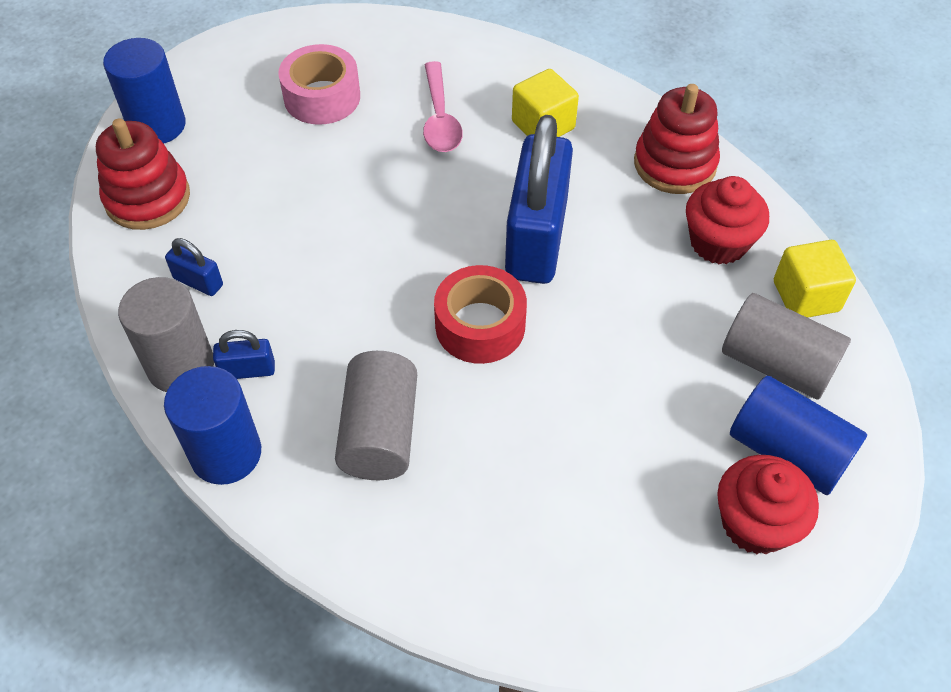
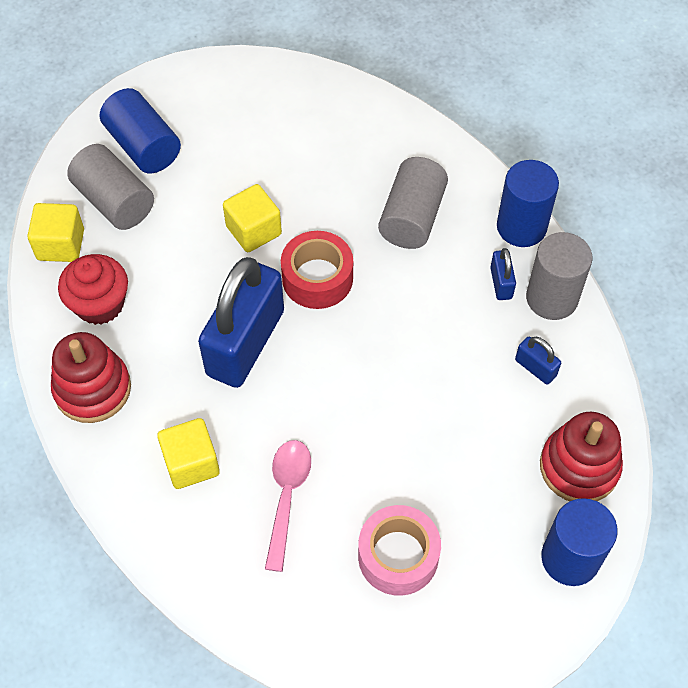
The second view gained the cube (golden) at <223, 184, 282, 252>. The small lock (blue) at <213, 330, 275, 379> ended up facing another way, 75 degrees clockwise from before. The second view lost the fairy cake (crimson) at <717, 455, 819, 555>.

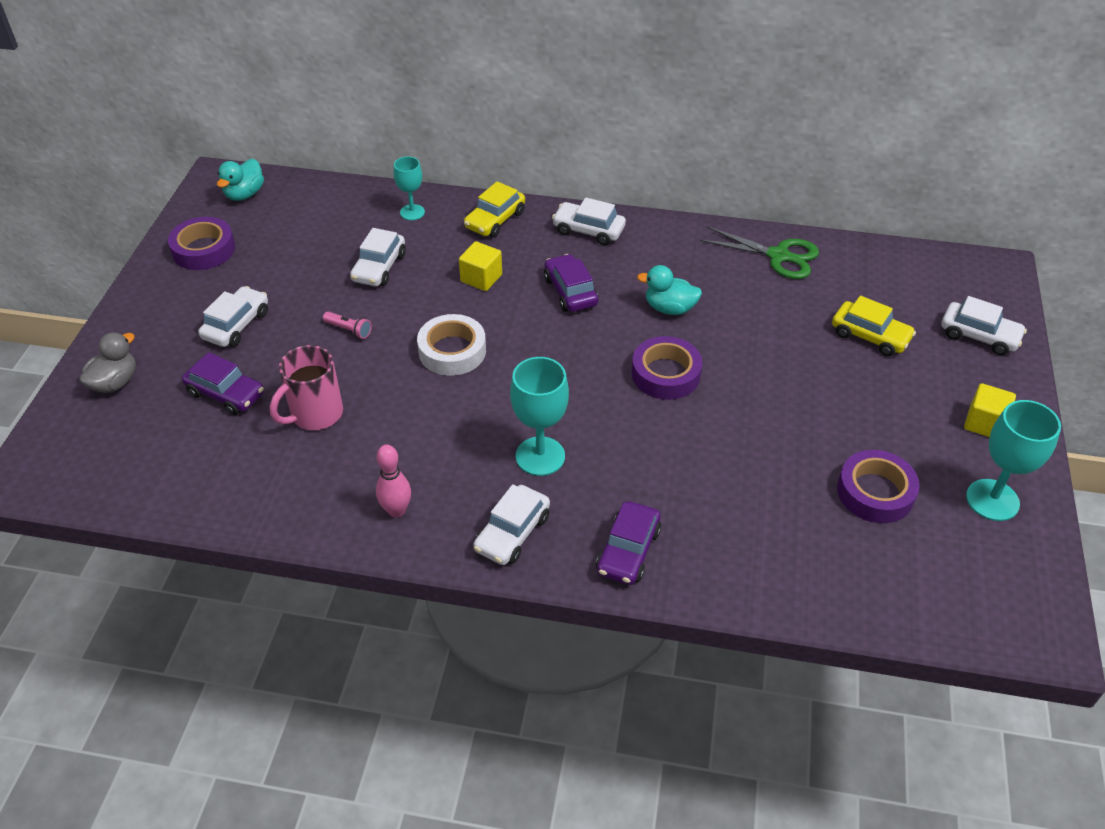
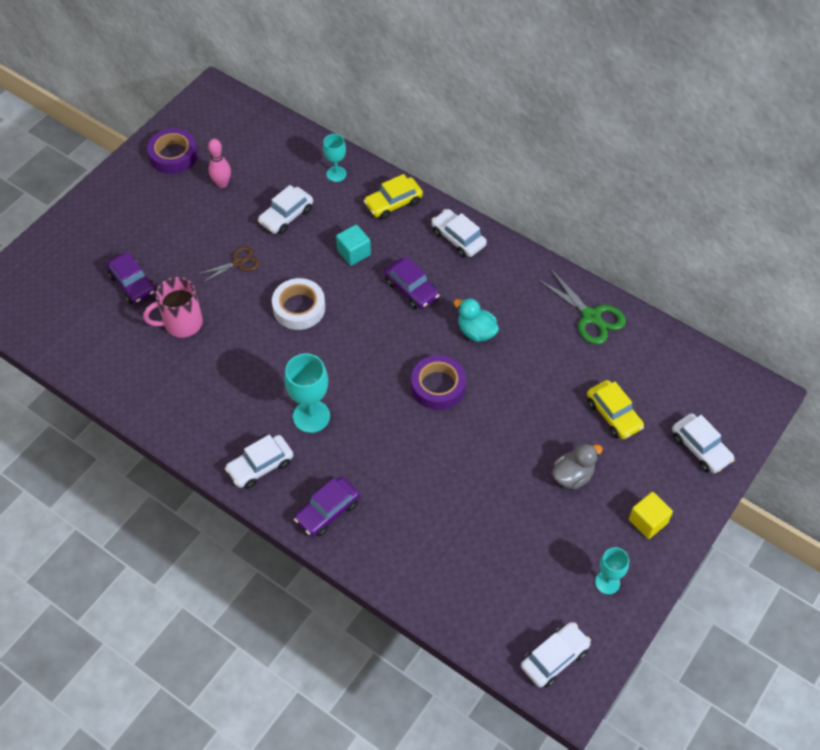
Where the flashlight (rosy) stood at <323, 312, 372, 339>, the scissors (russet) came to stand at <196, 246, 260, 283>. The bowling pin (rosy) ended up elsewhere, having gone from <376, 445, 411, 518> to <208, 139, 231, 188>. What was the cube (golden) at <459, 241, 502, 291> turned into the cube (turquoise) at <336, 225, 371, 266>. The toy car (violet) at <544, 254, 598, 312> ended up facing another way, 135 degrees clockwise from before. The toy car (white) ended up elsewhere, having gone from <198, 286, 268, 347> to <521, 622, 591, 687>. The rubber duck (ash-grey) ended up elsewhere, having gone from <79, 333, 136, 393> to <552, 443, 603, 489>. The size of the goblet (turquoise) at <966, 400, 1061, 521> changed by a factor of 0.62. The second view lost the rubber duck (turquoise) at <217, 159, 264, 201>. The second view lost the tape (violet) at <837, 450, 920, 523>.

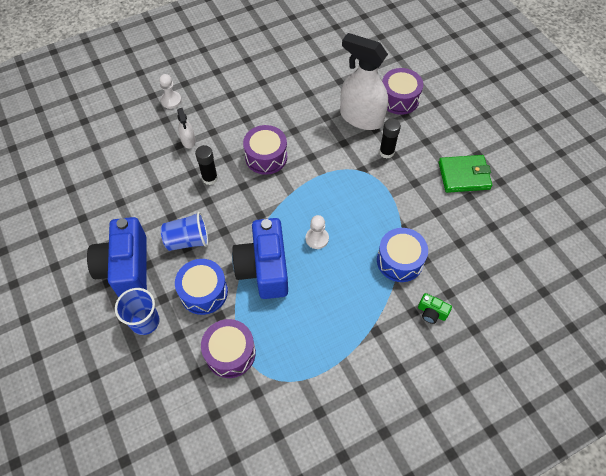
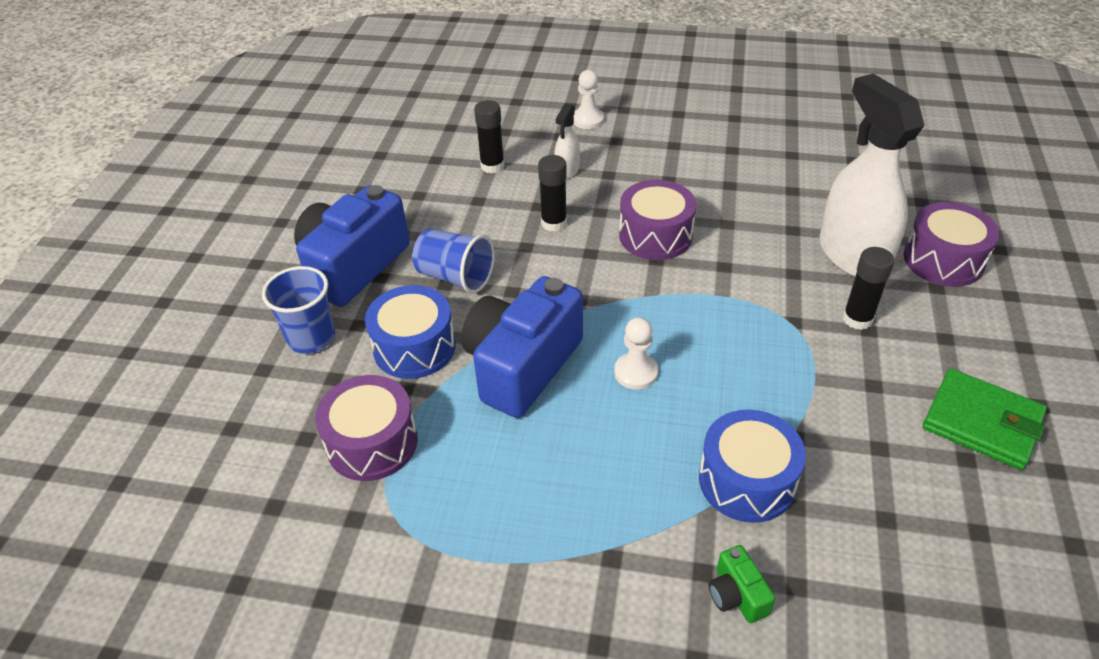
The second view gained the glue (jet-black) at <474, 100, 505, 173>.

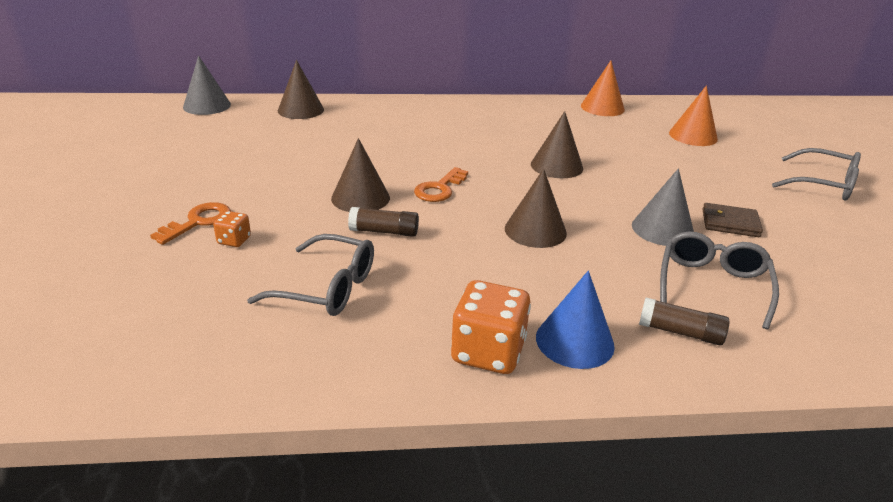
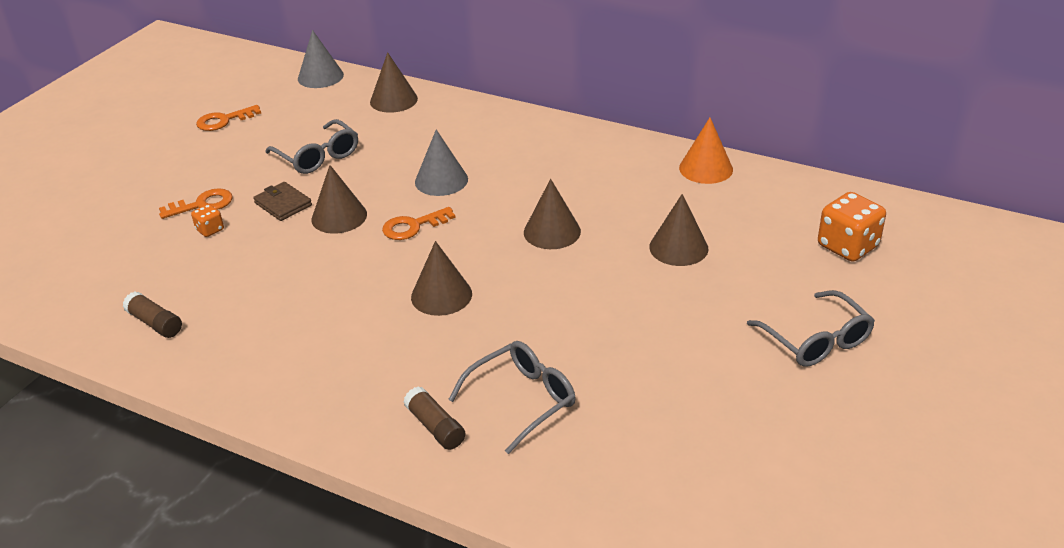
The glue (russet) ended up elsewhere, having gone from <348, 207, 419, 237> to <123, 292, 182, 338>. The second view gained the latchkey (orange) at <196, 105, 261, 131>. The card wallet (russet) ended up elsewhere, having gone from <702, 203, 763, 237> to <253, 182, 312, 221>. The spectacles (ash-grey) ended up elsewhere, having gone from <247, 234, 374, 316> to <265, 119, 358, 174>. The cone shape (ash-grey) ended up elsewhere, having gone from <632, 168, 694, 246> to <415, 130, 468, 196>. The second view gained the cone shape (russet) at <649, 194, 709, 266>. The game die (orange) ended up elsewhere, having gone from <451, 280, 531, 374> to <818, 192, 886, 262>. The second view lost the cone shape (blue) at <536, 271, 615, 369>. The second view lost the cone shape (orange) at <669, 86, 718, 146>.

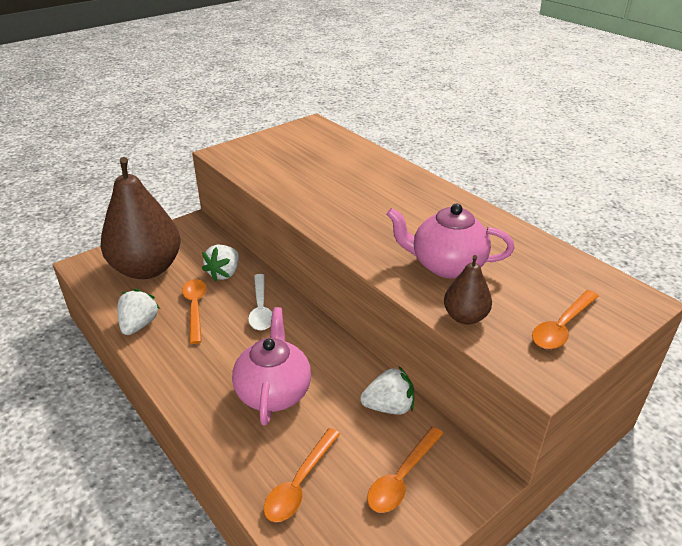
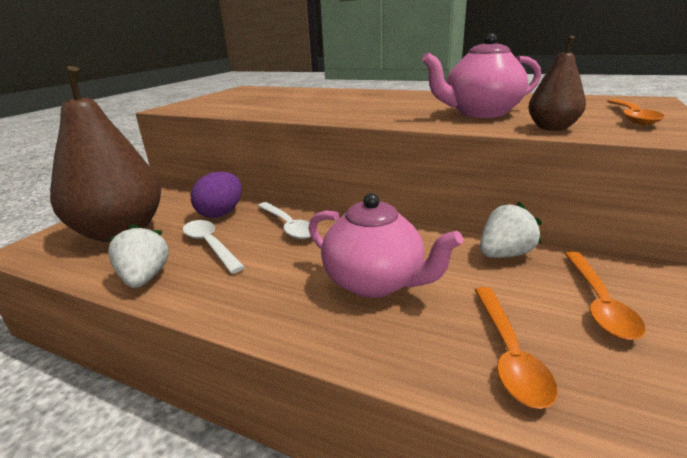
What was the tablespoon (orange) at <182, 279, 207, 344> turned into the tablespoon (white) at <183, 220, 245, 273>. Where the toy strawberry (white) stood at <202, 245, 239, 282>, the egg shape (violet) came to stand at <190, 171, 242, 218>. The tea pot (rosy) at <232, 307, 311, 426> ended up facing another way, 150 degrees clockwise from before.

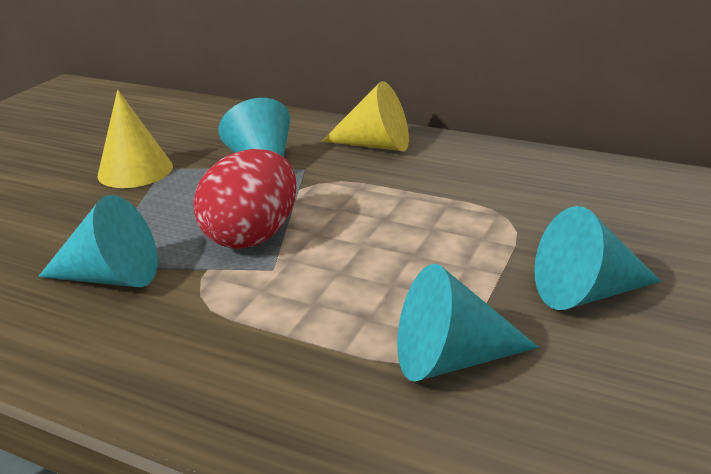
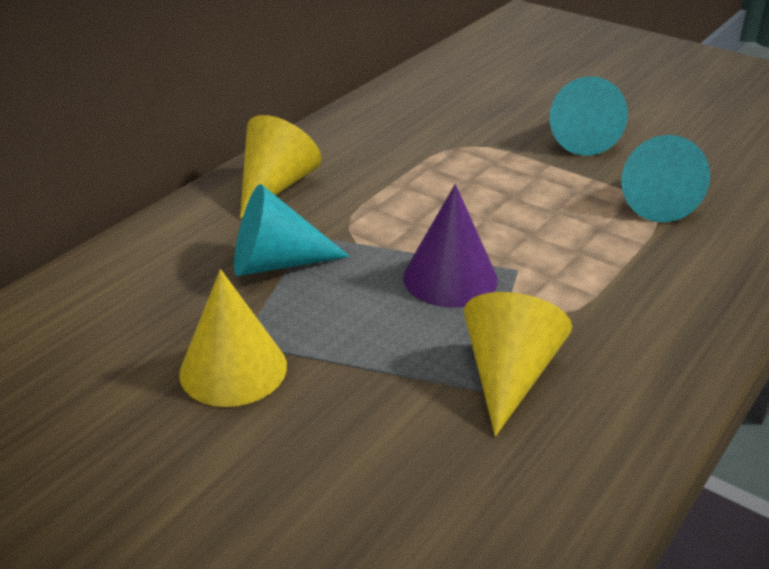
Where the egg shape (crimson) stood at <193, 149, 296, 249>, the cone shape (violet) came to stand at <403, 184, 498, 308>. What was the cone shape (turquoise) at <38, 195, 158, 287> turned into the cone shape (golden) at <464, 292, 572, 436>.

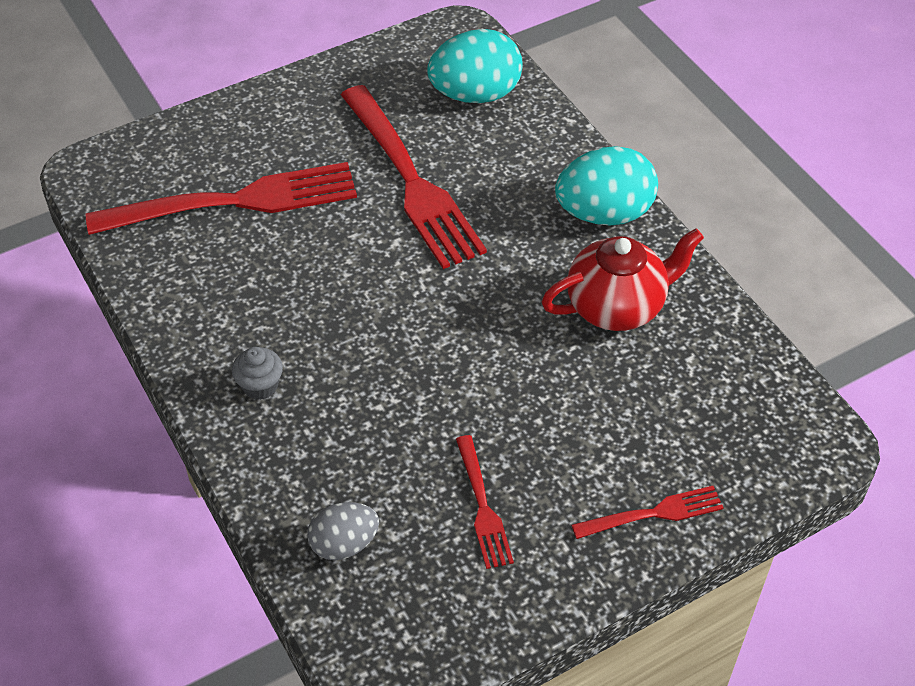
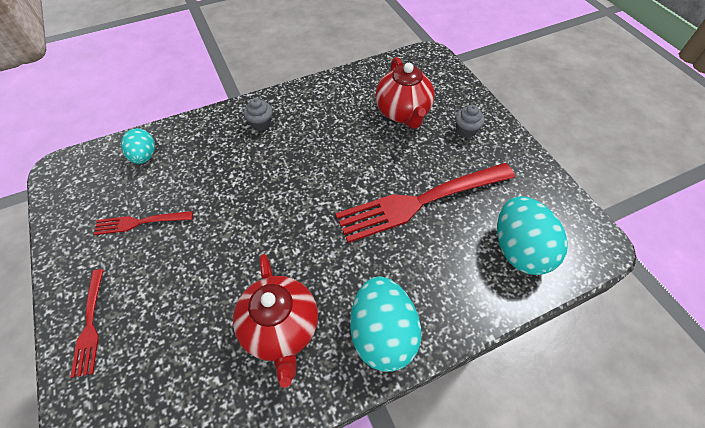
What was the egg shape (ash-grey) at <307, 502, 379, 560> turned into the egg shape (turquoise) at <121, 128, 155, 164>. Where the fork (crimson) stood at <86, 162, 357, 235>, the tea pot (crimson) came to stand at <375, 57, 435, 129>. The second view gained the fairy cake (ash-grey) at <455, 105, 485, 138>.

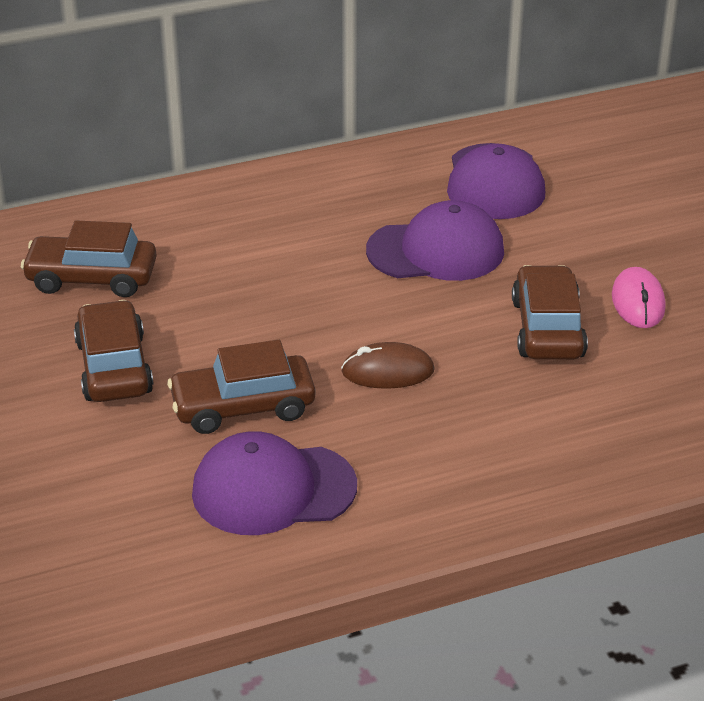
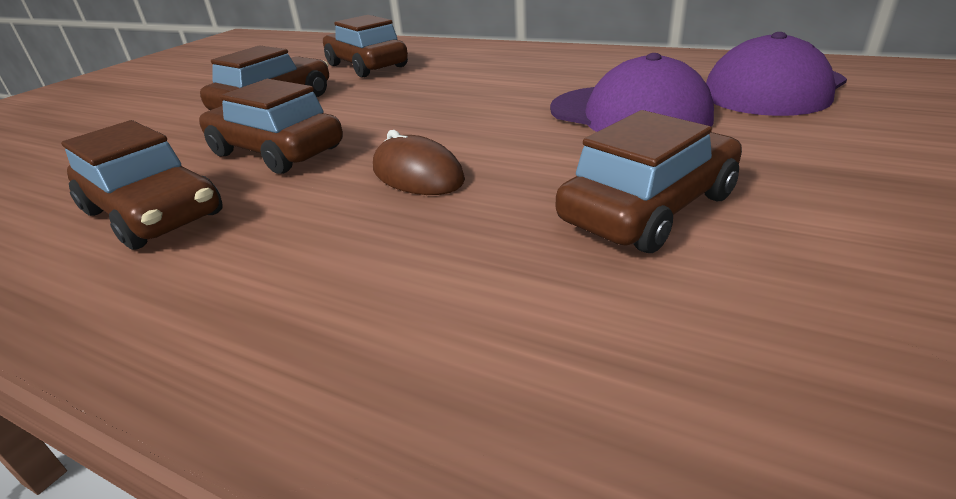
Where the cap (violet) stood at <192, 431, 357, 535>, the toy car (russet) came to stand at <61, 120, 223, 250>. The second view lost the computer mouse (rosy) at <612, 267, 666, 328>.

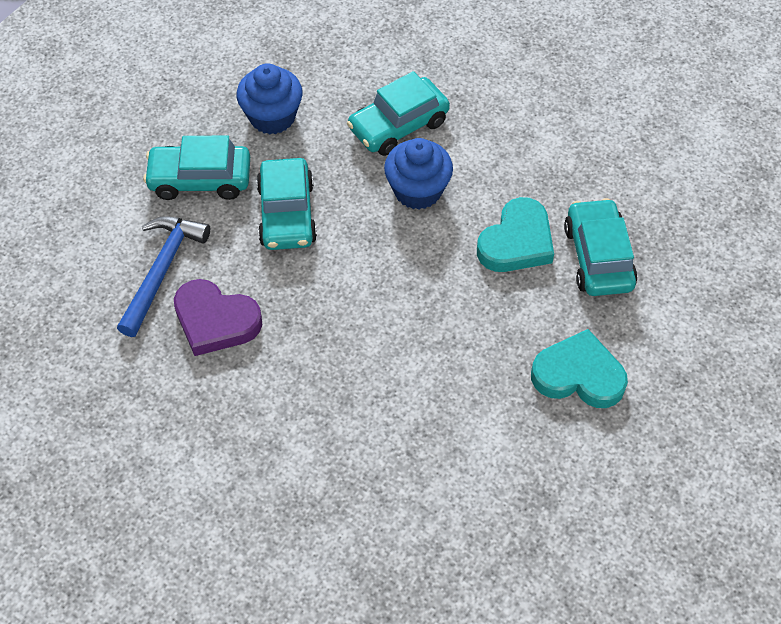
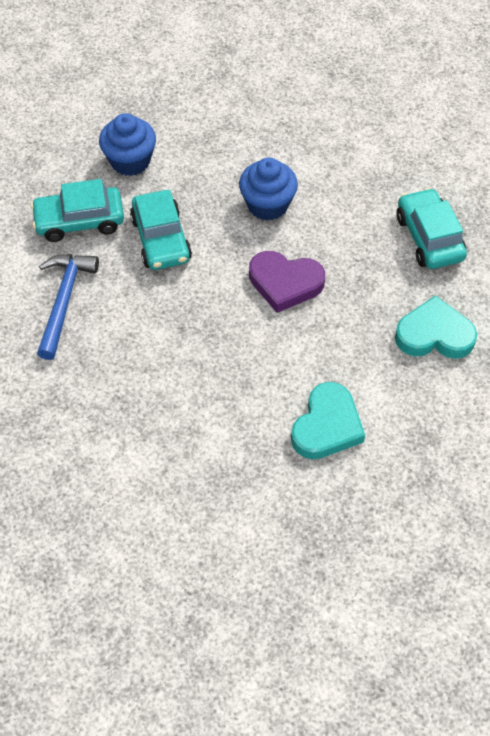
The heart (violet) ended up elsewhere, having gone from <174, 279, 263, 356> to <249, 251, 325, 313>. The heart (turquoise) ended up elsewhere, having gone from <477, 197, 554, 272> to <291, 382, 365, 459>. The second view lost the toy car (turquoise) at <347, 71, 450, 156>.

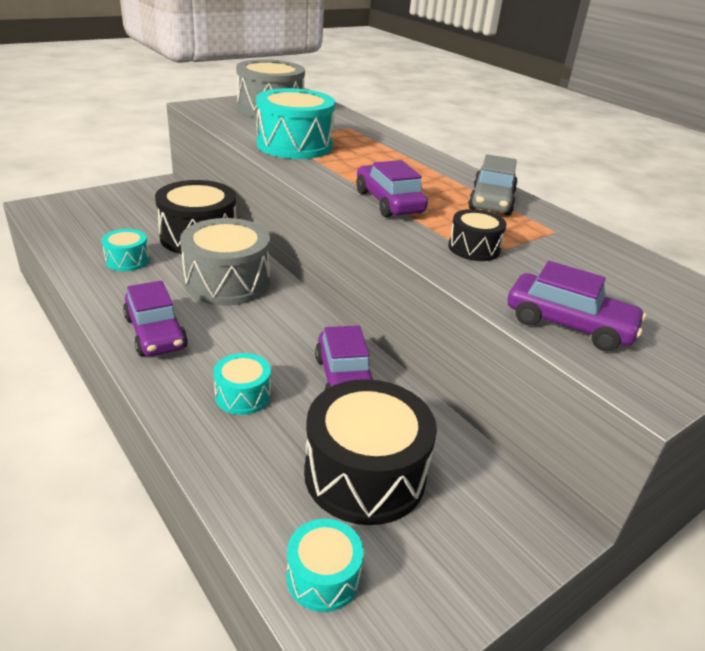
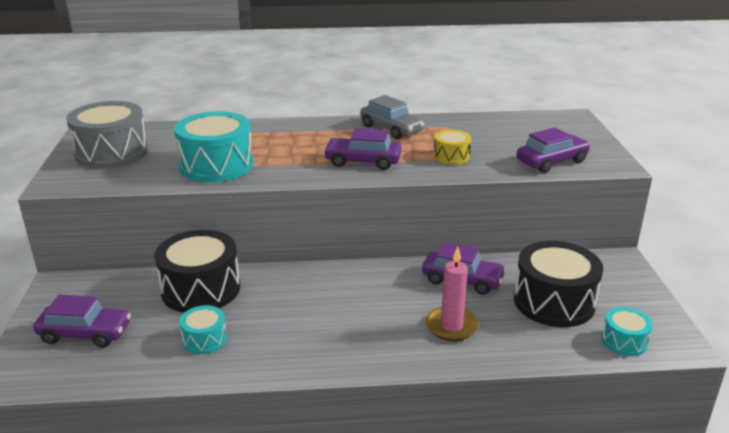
The toy car (violet) ended up elsewhere, having gone from <123, 281, 188, 356> to <33, 295, 131, 348>. Where the drum (turquoise) stood at <213, 353, 271, 415>, the wax candle (rosy) came to stand at <426, 247, 478, 341>. What was the drum (jet-black) at <448, 209, 507, 261> turned into the drum (golden) at <433, 130, 471, 165>. The second view lost the drum (ash-grey) at <180, 218, 270, 305>.

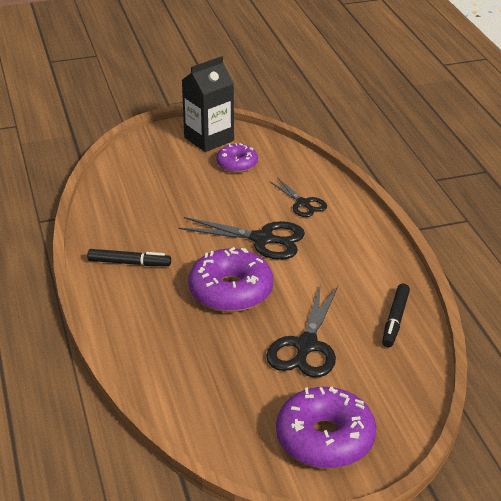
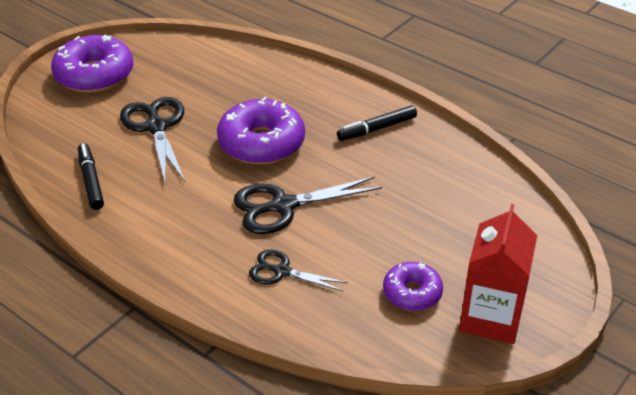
What was the milk carton (jet-black) at <182, 56, 234, 152> turned into the milk carton (crimson) at <459, 204, 537, 344>.

